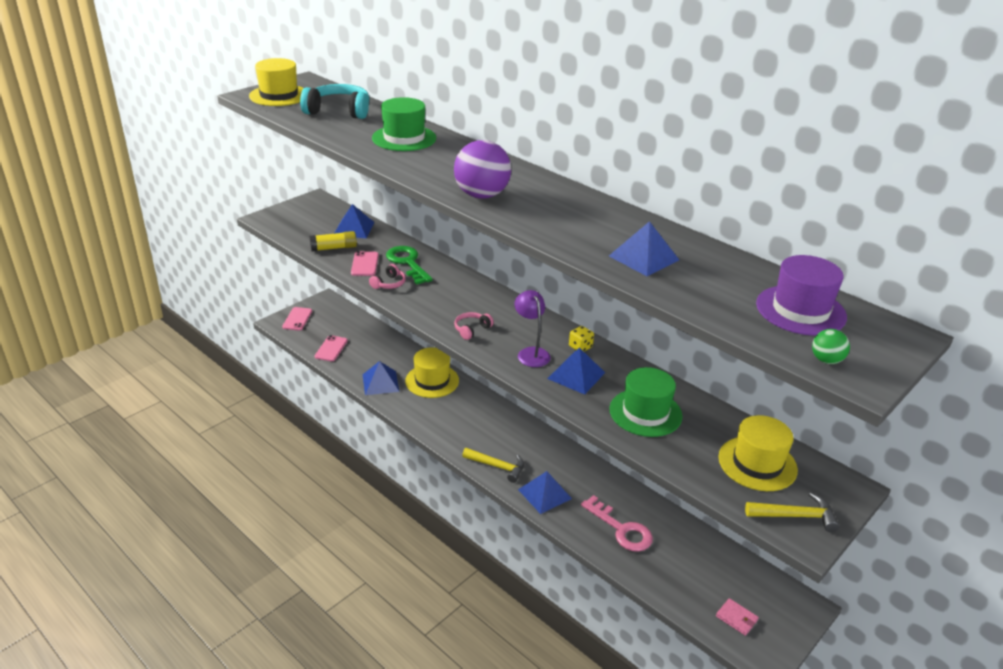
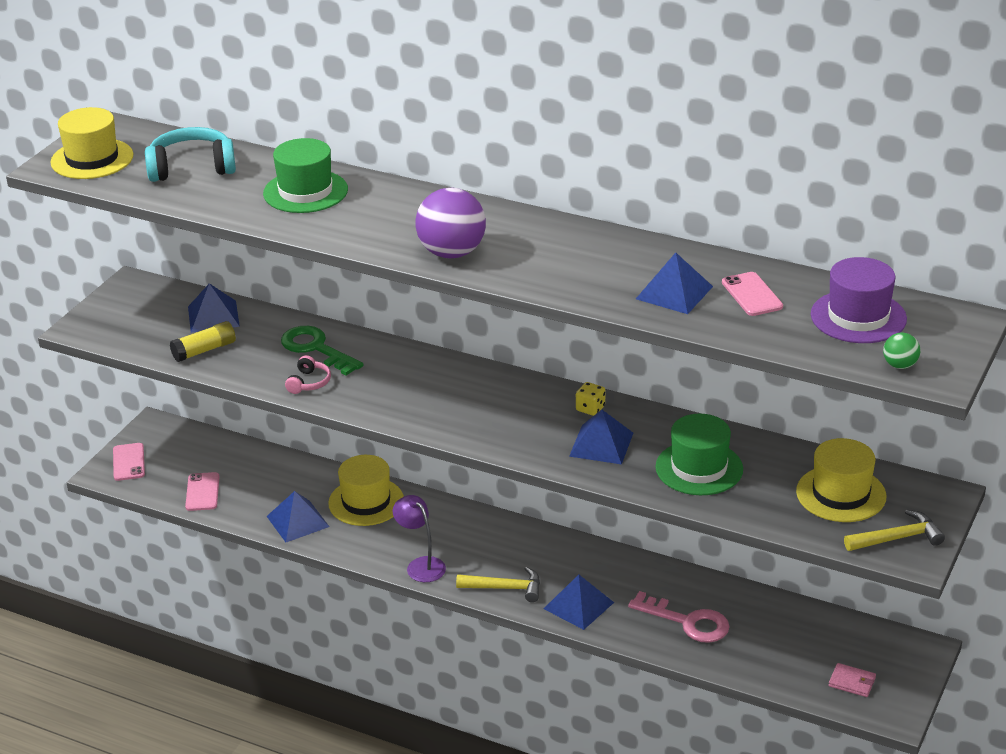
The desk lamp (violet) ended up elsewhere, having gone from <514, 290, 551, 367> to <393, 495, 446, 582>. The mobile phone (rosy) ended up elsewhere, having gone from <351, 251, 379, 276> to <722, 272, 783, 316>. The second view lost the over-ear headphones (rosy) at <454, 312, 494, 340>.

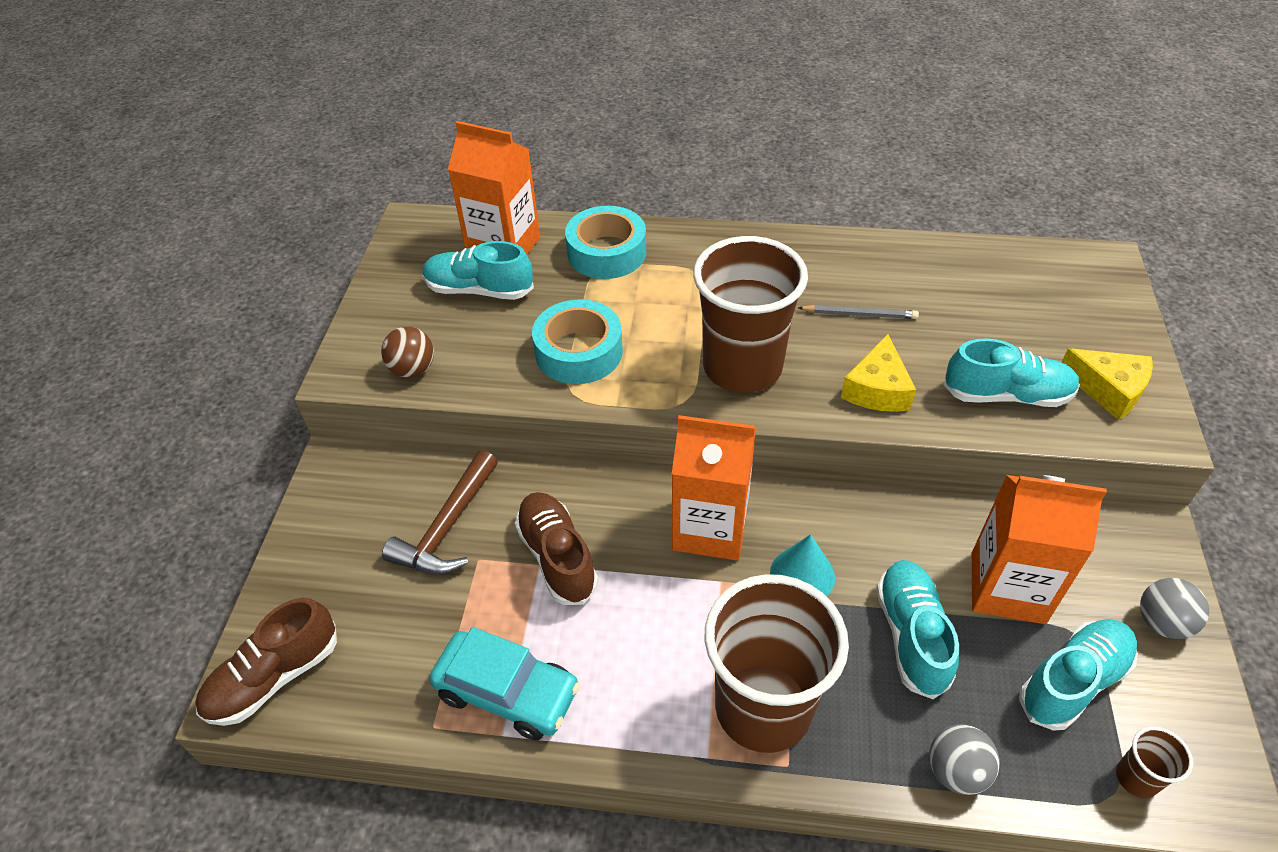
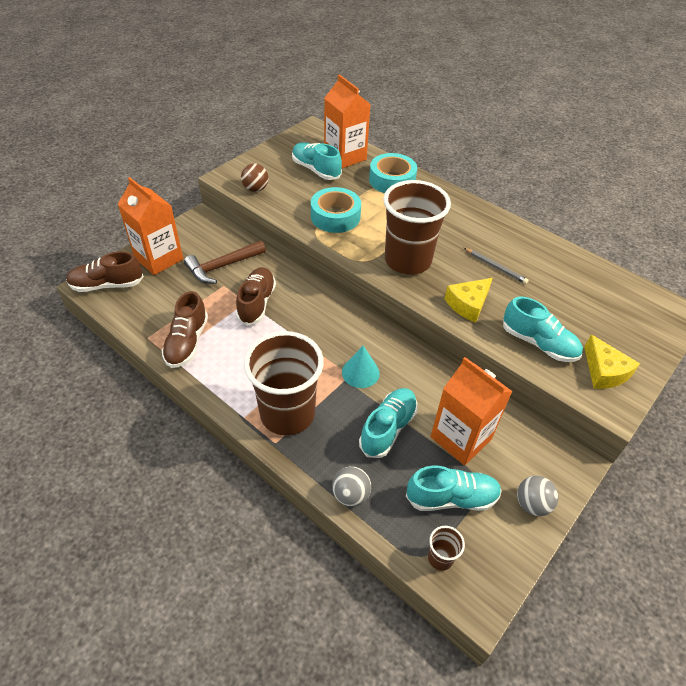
The milk carton (orange) ended up elsewhere, having gone from <672, 415, 756, 561> to <118, 177, 183, 275>. Where the toy car (turquoise) stood at <429, 627, 580, 740>, the lace-up shoe (russet) came to stand at <161, 291, 208, 368>.

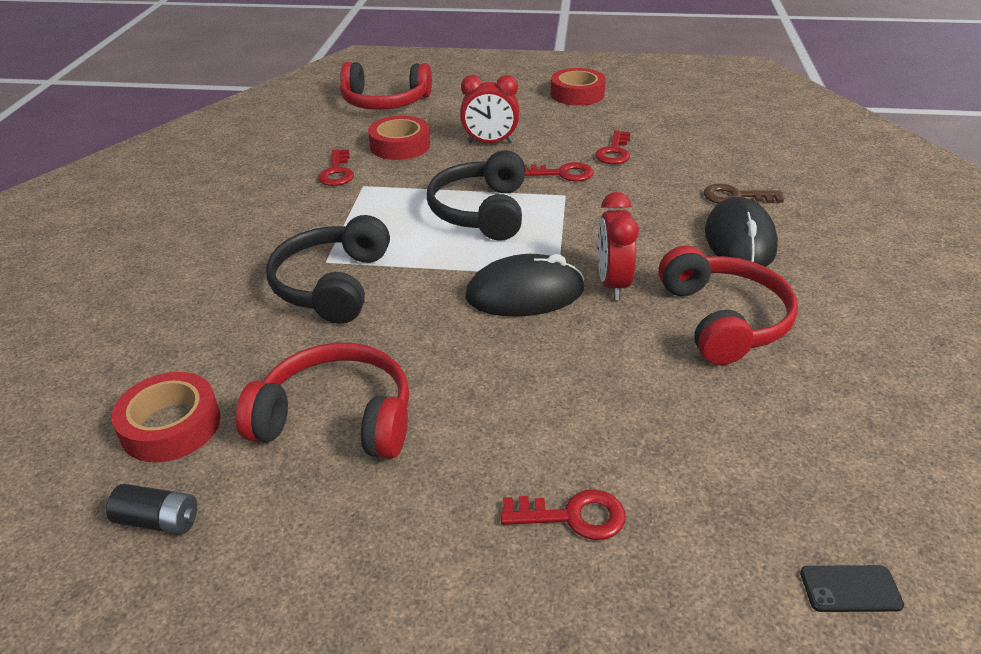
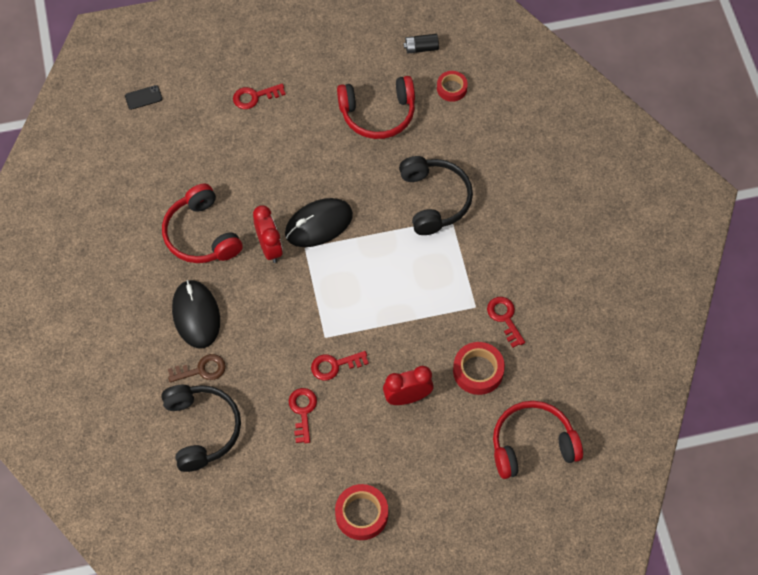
The over-ear headphones (jet-black) ended up elsewhere, having gone from <427, 150, 525, 241> to <161, 385, 241, 472>. The size of the tape (crimson) at <111, 372, 220, 462> changed by a factor of 0.66.

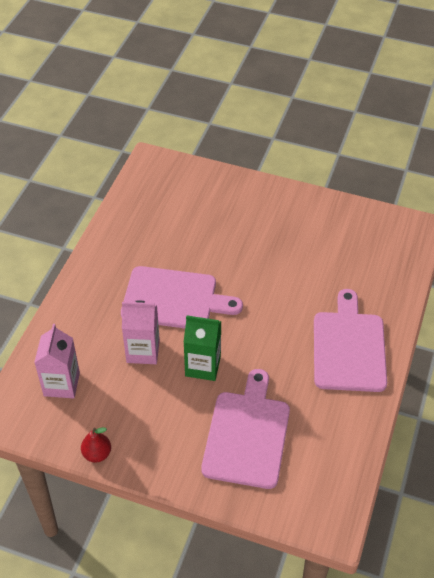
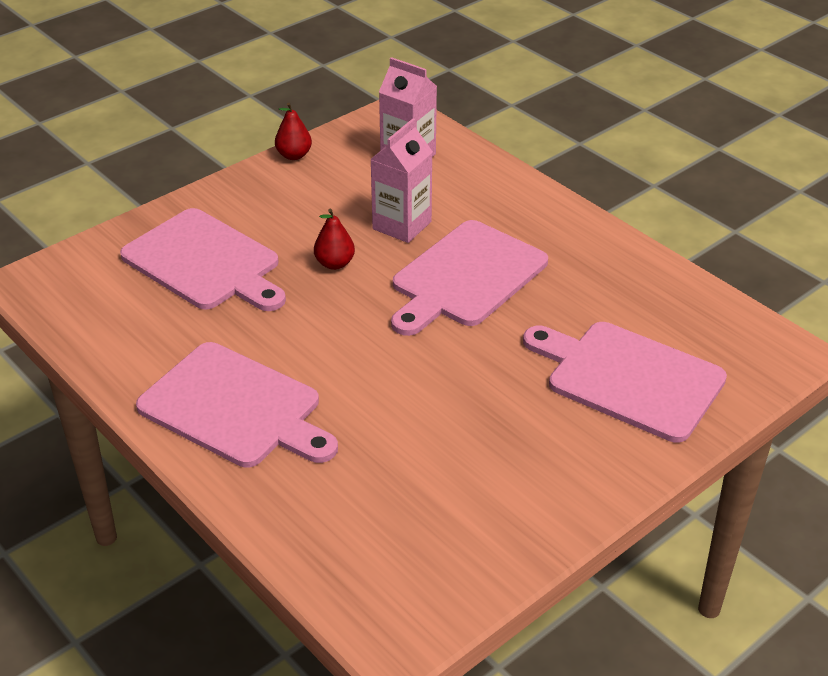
Where the milk carton (emerald) stood at <184, 315, 221, 381>, the pear fruit (crimson) came to stand at <314, 209, 355, 270>. The second view gained the chopping board (rosy) at <523, 322, 727, 443>.

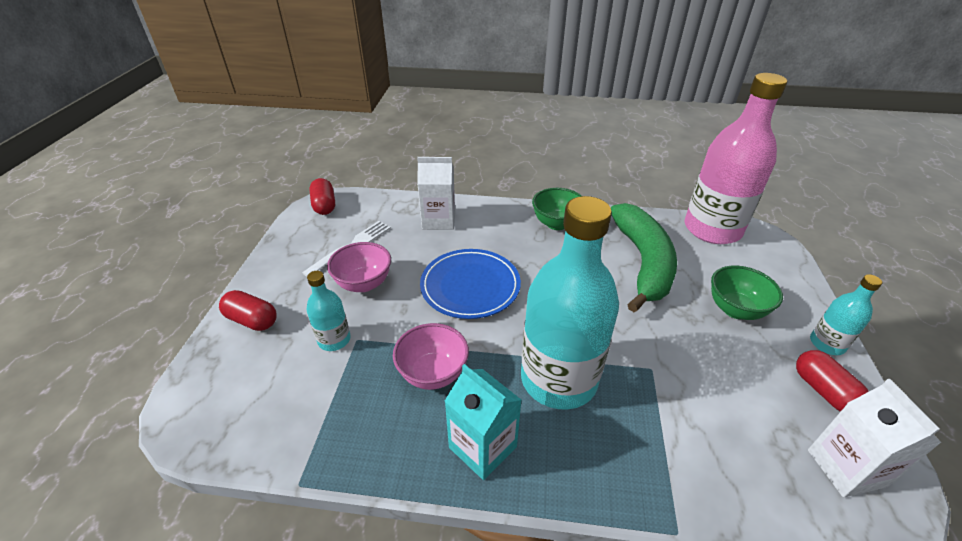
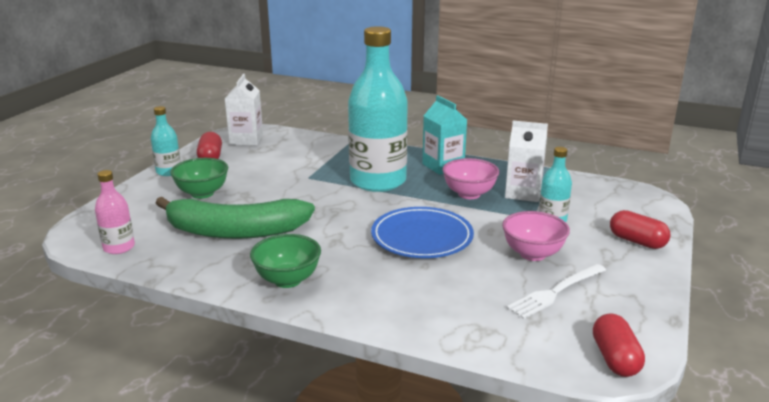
The size of the drink bottle (rosy) at <685, 73, 787, 244> changed by a factor of 0.46. The banana (emerald) at <611, 203, 677, 312> ended up facing another way, 105 degrees counterclockwise from before. The milk carton (white) ended up elsewhere, having gone from <417, 157, 455, 230> to <505, 121, 548, 202>.

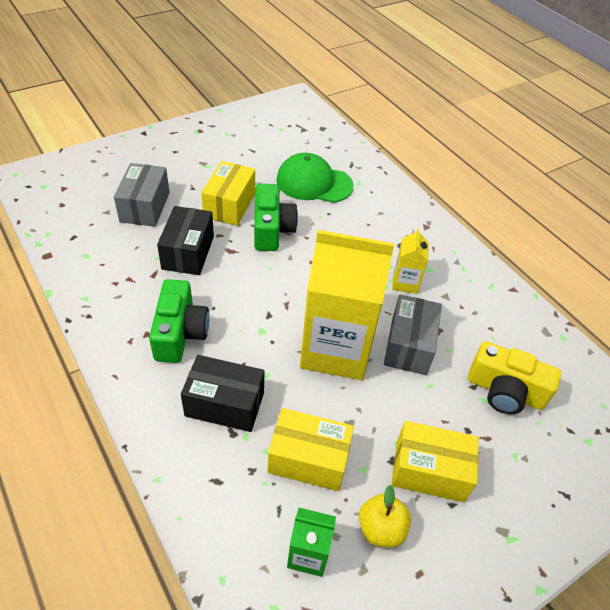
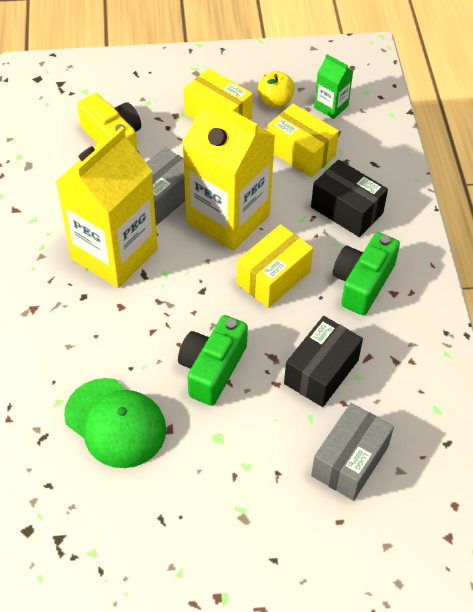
The size of the milk carton (golden) at <392, 228, 429, 294> changed by a factor of 2.22. The parcel (golden) ended up elsewhere, having gone from <201, 161, 255, 226> to <237, 224, 313, 308>.

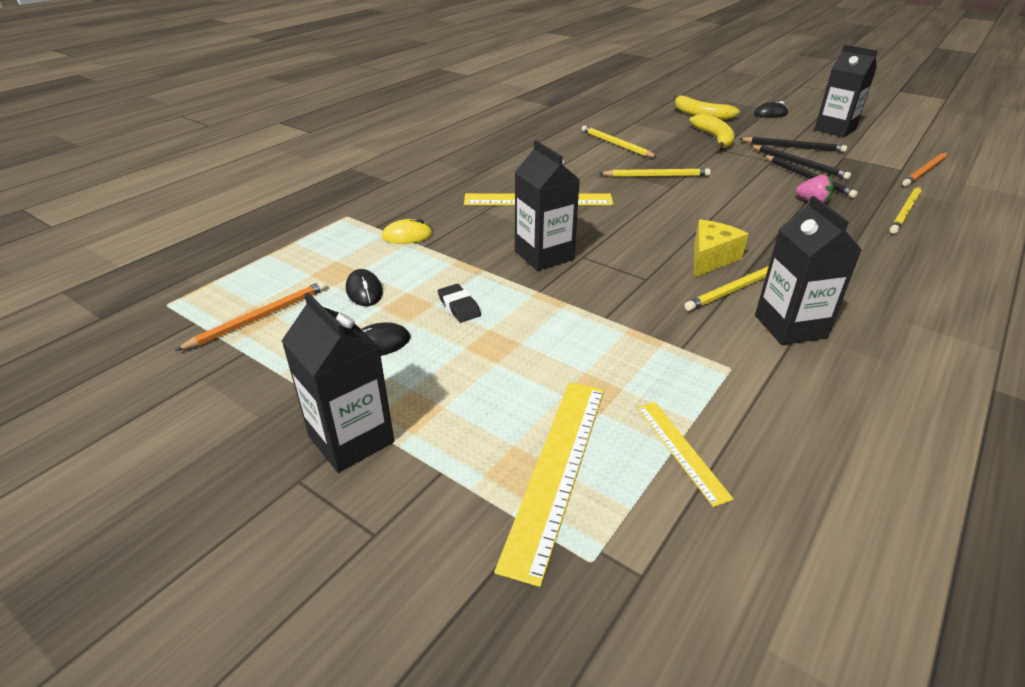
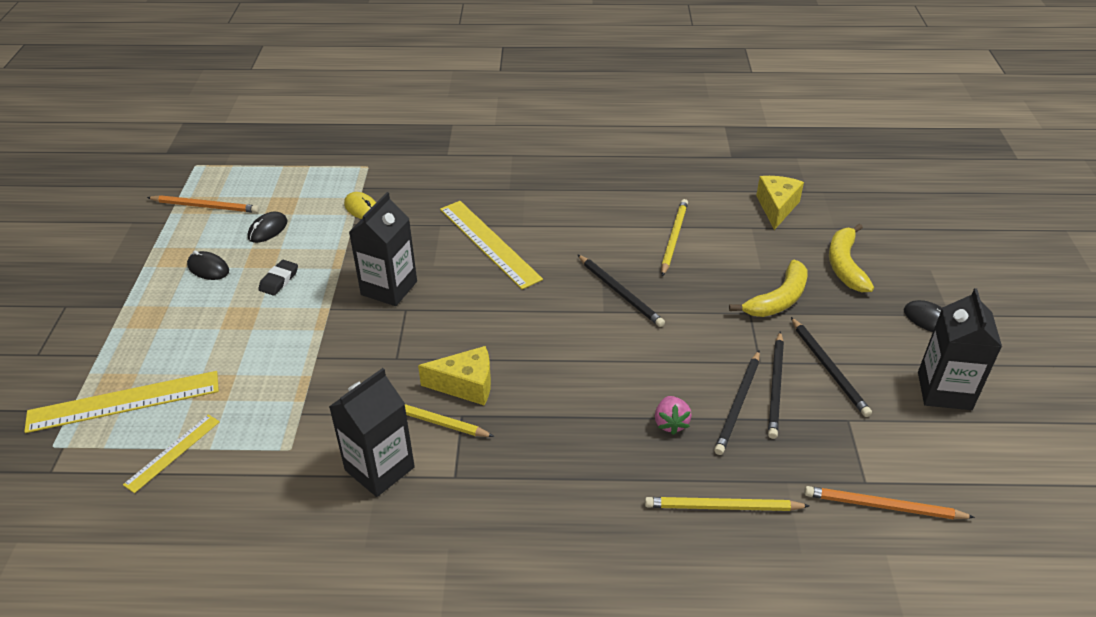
What was the wooden pencil (golden) at <599, 168, 711, 177> turned into the wooden pencil (jet-black) at <577, 254, 665, 327>. The second view gained the cheese (golden) at <756, 176, 804, 230>. The second view lost the milk carton (jet-black) at <282, 293, 394, 472>.

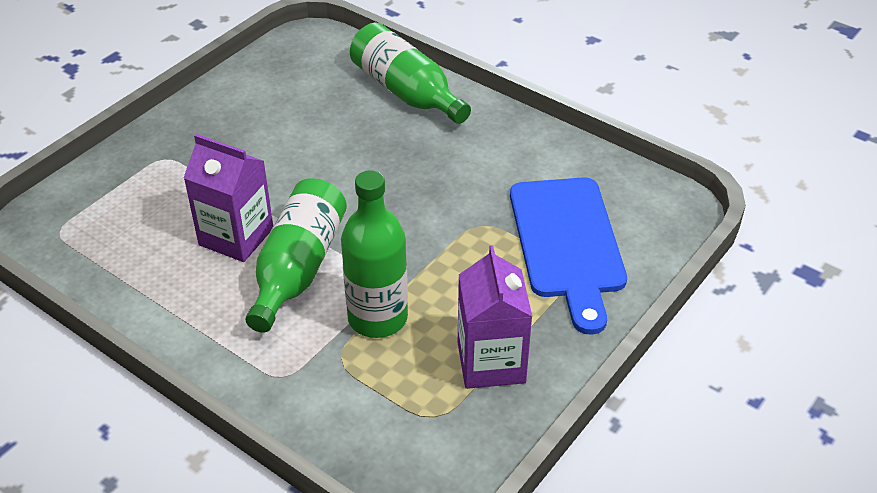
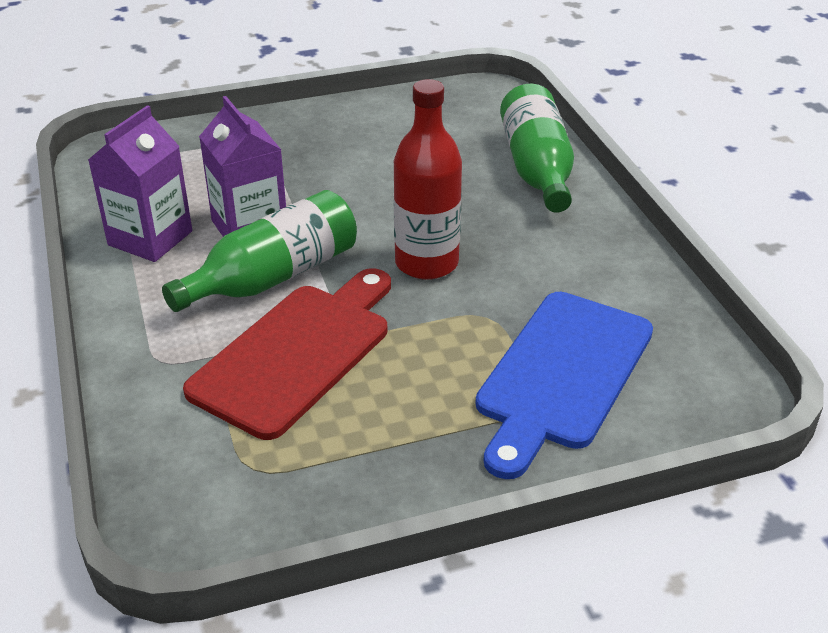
The milk carton (violet) ended up elsewhere, having gone from <458, 245, 532, 389> to <88, 105, 192, 262>. Where the drink bottle (emerald) stood at <341, 170, 408, 338>, the chopping board (crimson) came to stand at <183, 268, 391, 440>. The second view gained the drink bottle (crimson) at <394, 79, 462, 280>.

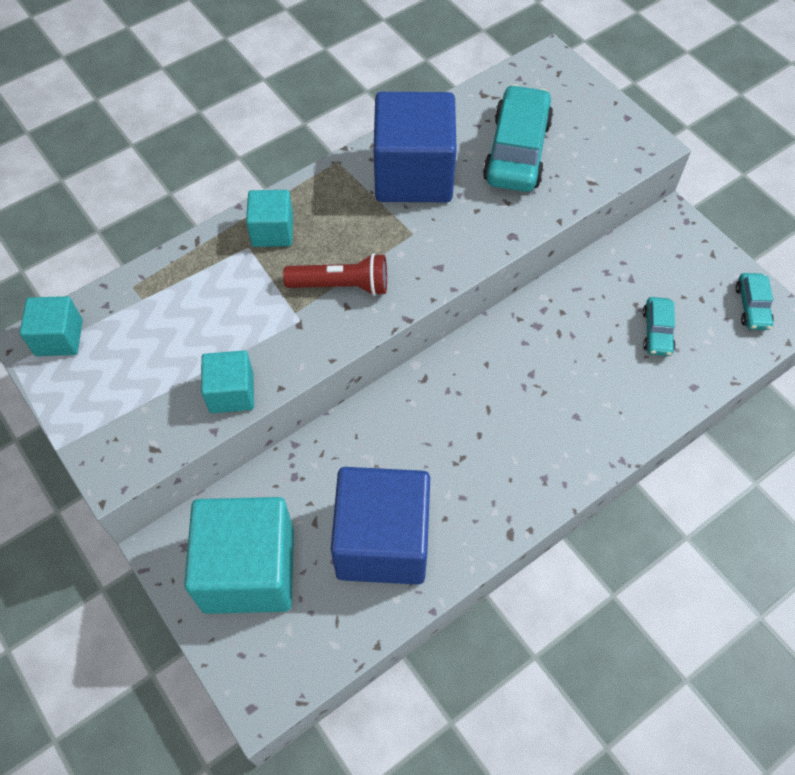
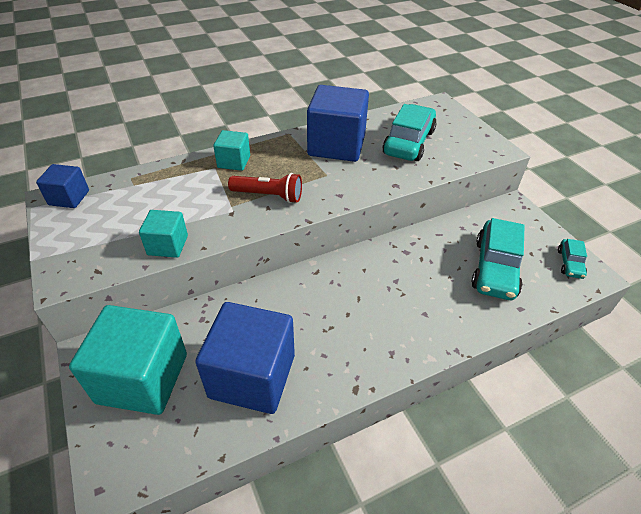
What was the cube (turquoise) at <20, 296, 83, 356> turned into the cube (blue) at <36, 164, 89, 208>. The size of the toy car (turquoise) at <643, 297, 676, 356> changed by a factor of 1.98.

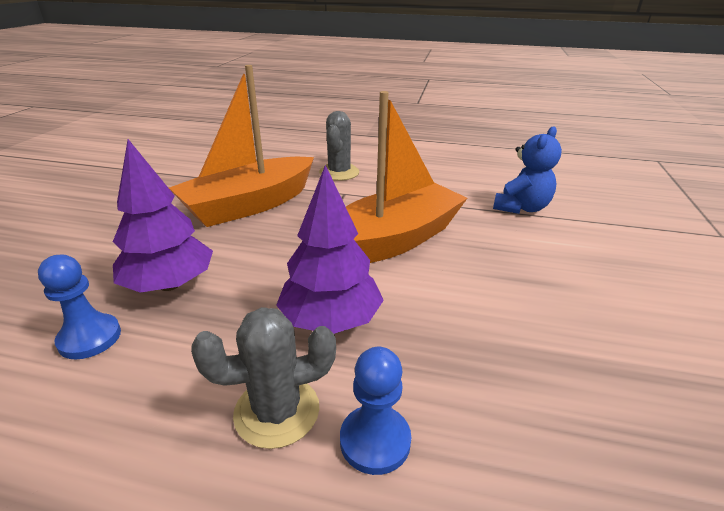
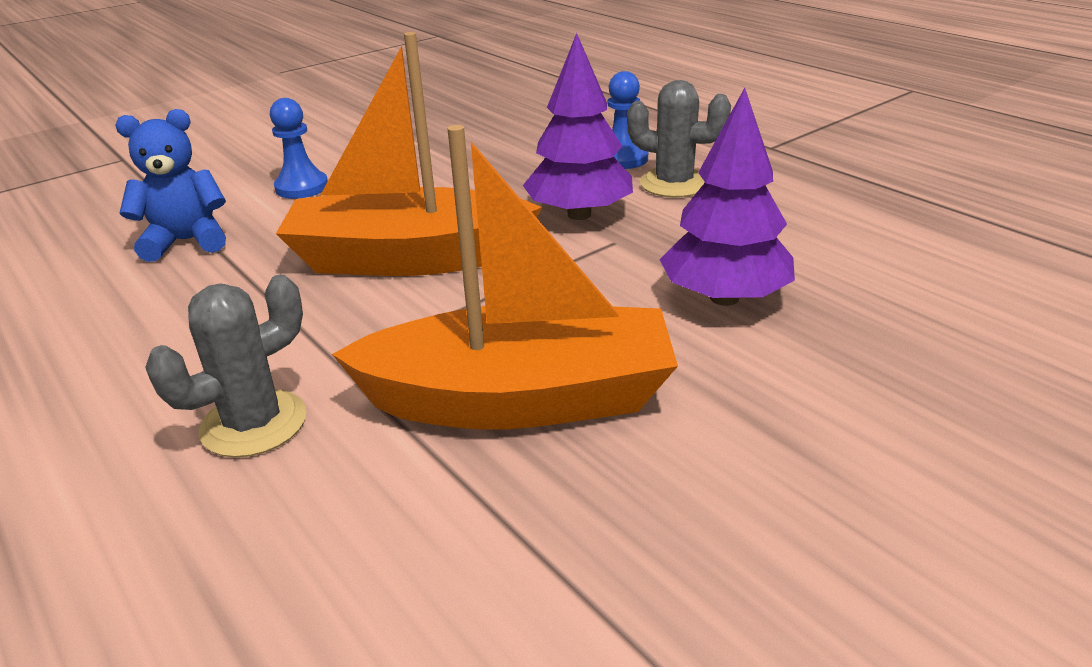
The chess pawn (blue) ended up elsewhere, having gone from <38, 255, 121, 359> to <270, 98, 328, 199>.

